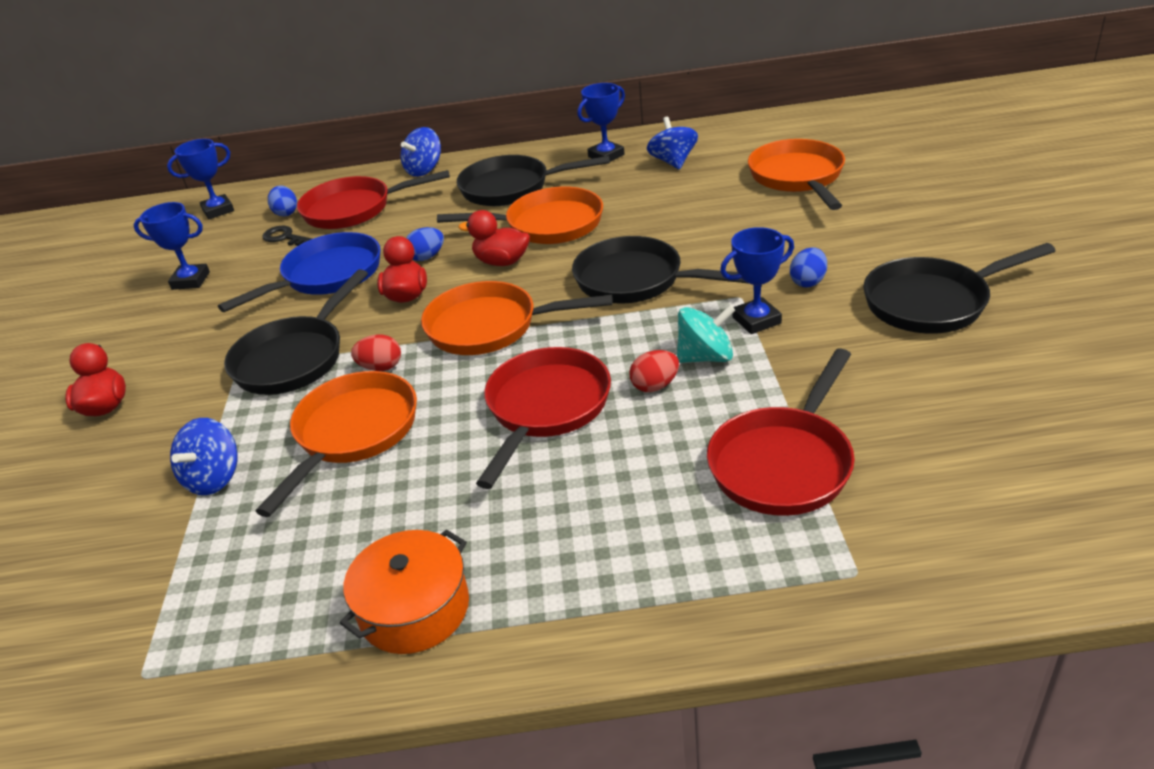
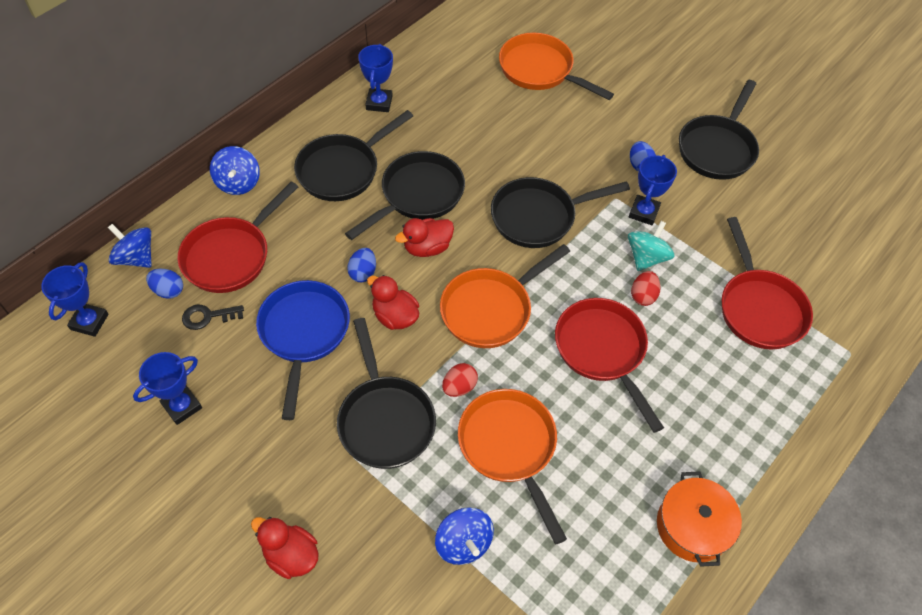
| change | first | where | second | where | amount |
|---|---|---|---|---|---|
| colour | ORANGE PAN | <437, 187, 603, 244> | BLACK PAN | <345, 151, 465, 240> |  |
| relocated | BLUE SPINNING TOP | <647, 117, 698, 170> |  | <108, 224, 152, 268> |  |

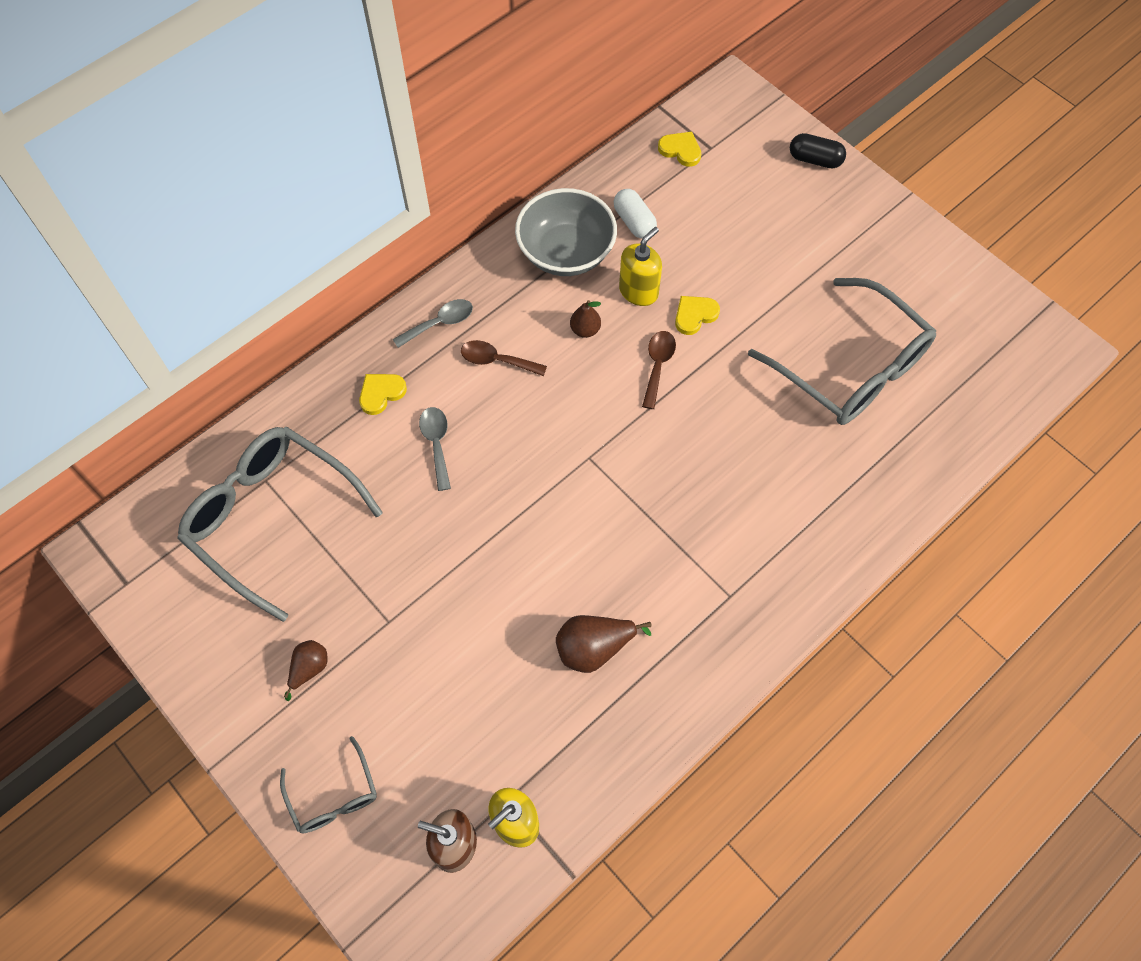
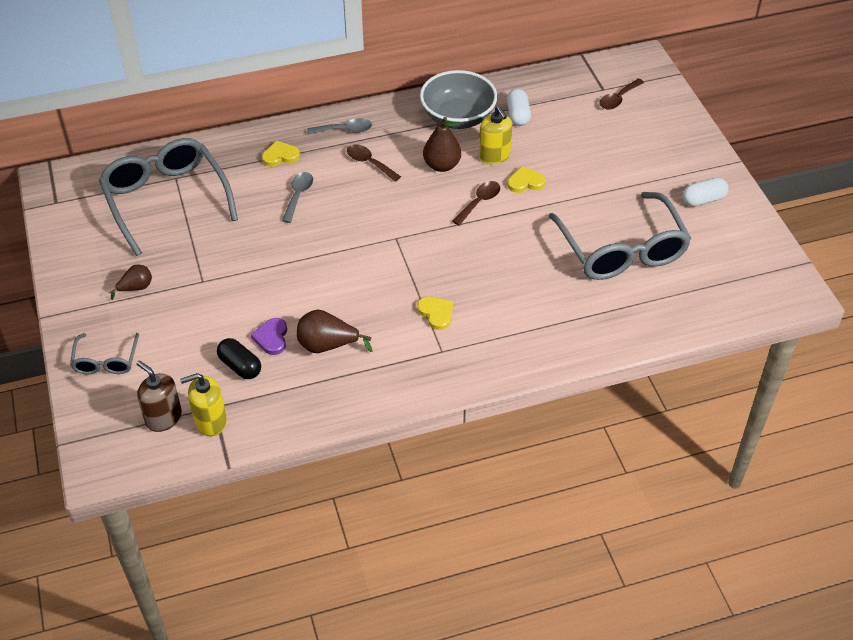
| change | first | where | second | where | amount |
|---|---|---|---|---|---|
| size | BROWN PEAR | <570, 300, 601, 338> |  | <423, 117, 461, 172> | x1.60 |
| spun | YELLOW SOAP DISPENSER | <619, 227, 662, 306> |  | <479, 106, 512, 164> | 90 degrees clockwise |
| relocated | YELLOW HEART | <658, 132, 701, 167> |  | <417, 297, 453, 330> |  |
| relocated | BLACK CAPSULE | <790, 133, 846, 169> |  | <217, 338, 261, 379> |  |
| appeared |  |  | PURPLE HEART | <251, 318, 287, 355> |  |
| appeared |  |  | BROWN SPOON | <599, 79, 644, 110> |  |
| appeared |  |  | WHITE CAPSULE | <683, 178, 728, 207> |  |

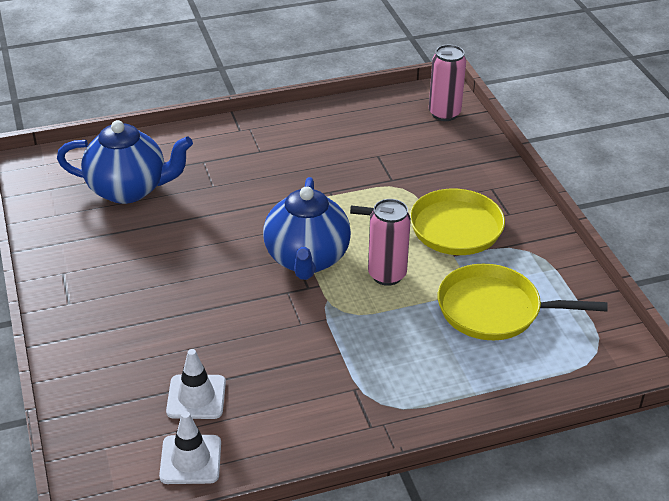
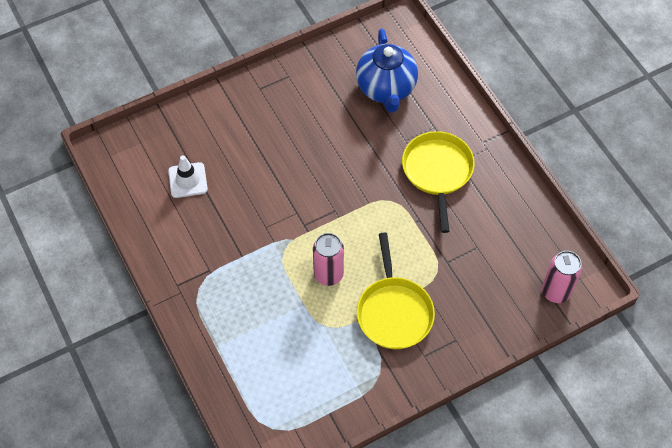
| change | first | where | second | where | amount |
|---|---|---|---|---|---|
| missing | WHITE TRAFFIC CONE | <159, 411, 221, 484> |  |  |  |
| missing | BLUE TEAPOT | <263, 177, 351, 280> |  |  |  |
| relocated | YELLOW PAN | <437, 264, 608, 340> |  | <402, 131, 475, 233> |  |

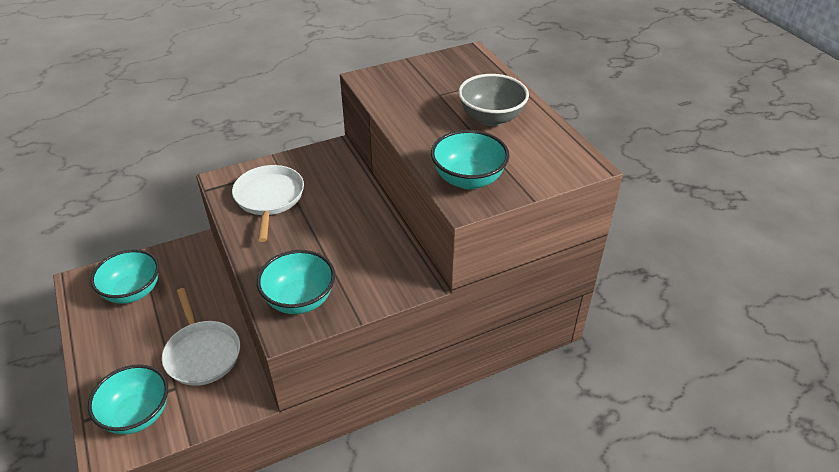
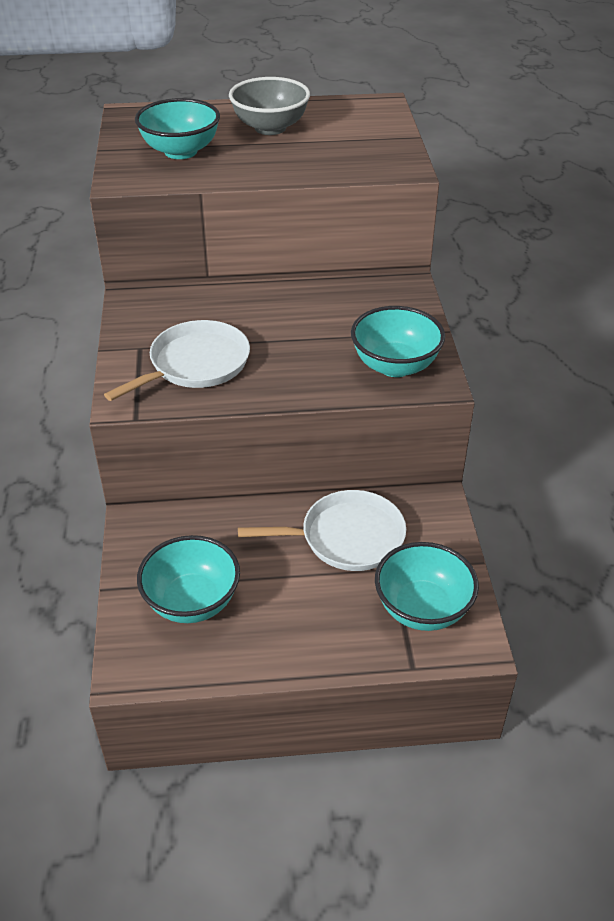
| change | first | where | second | where | amount |
|---|---|---|---|---|---|
| spun | WHITE PAN | <232, 165, 304, 242> |  | <104, 320, 250, 401> | 120 degrees clockwise |
| relocated | TURQUOISE BOWL | <431, 130, 509, 189> |  | <135, 98, 220, 159> |  |

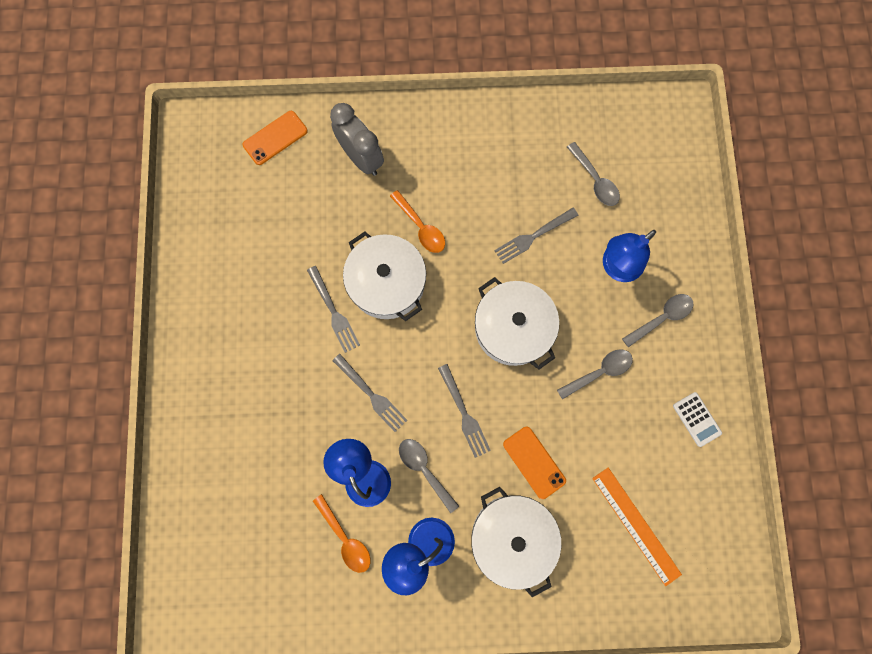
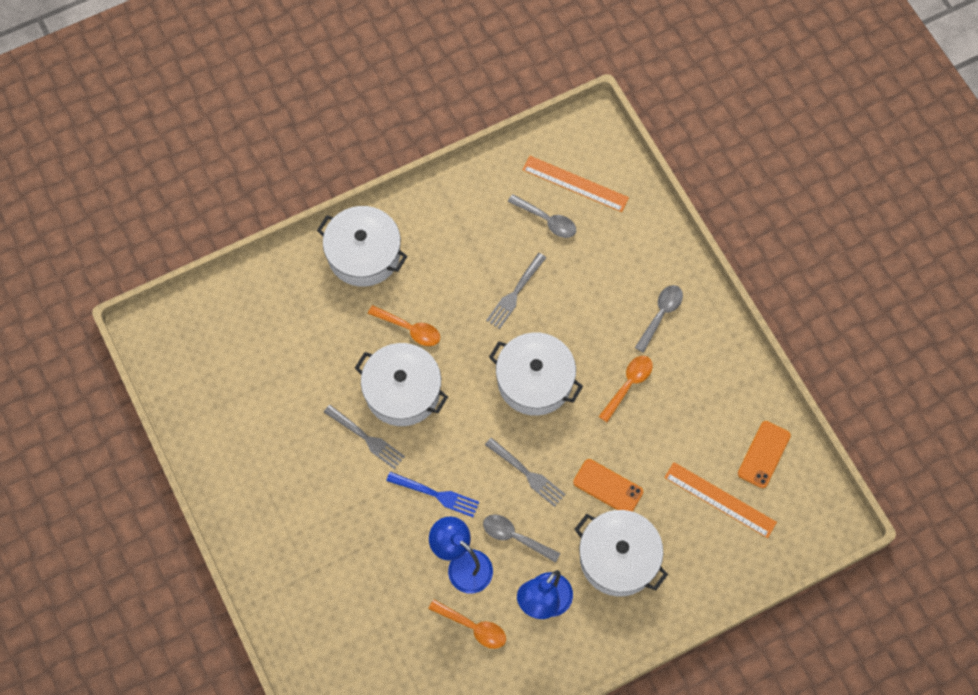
| change | first | where | second | where | amount |
|---|---|---|---|---|---|
| relocated | ORANGE PHONE | <243, 111, 308, 165> |  | <738, 421, 791, 488> |  |
| missing | GREY CLOCK | <330, 103, 384, 176> |  |  |  |
| colour | GREY FORK | <332, 354, 407, 432> | BLUE FORK | <386, 472, 479, 517> |  |
| colour | GREY SPOON | <557, 349, 633, 399> | ORANGE SPOON | <598, 356, 653, 422> |  |
| missing | BLUE LAMP | <603, 230, 656, 282> |  |  |  |
| missing | WHITE CALCULATOR | <673, 392, 722, 447> |  |  |  |
| appeared |  |  | WHITE POT | <317, 206, 408, 287> |  |
| appeared |  |  | ORANGE RULER | <522, 156, 629, 212> |  |

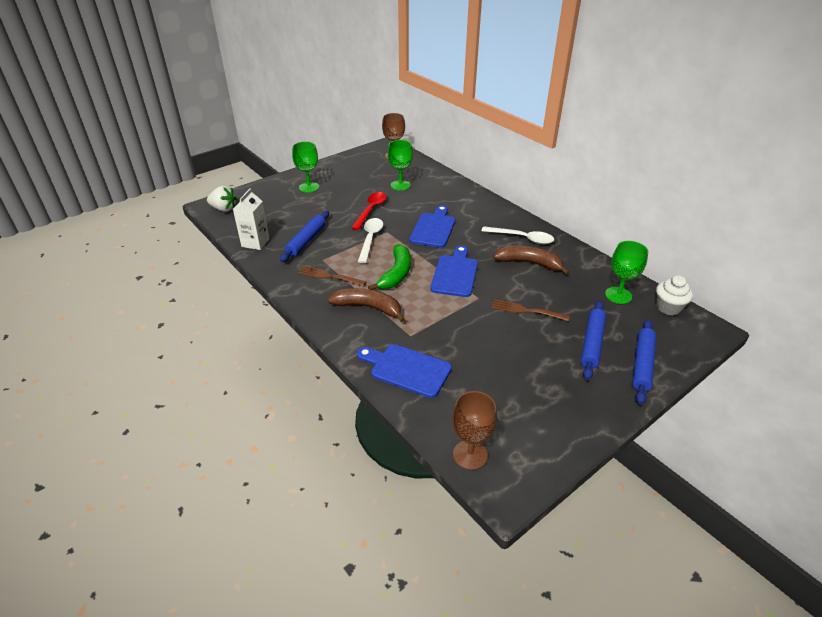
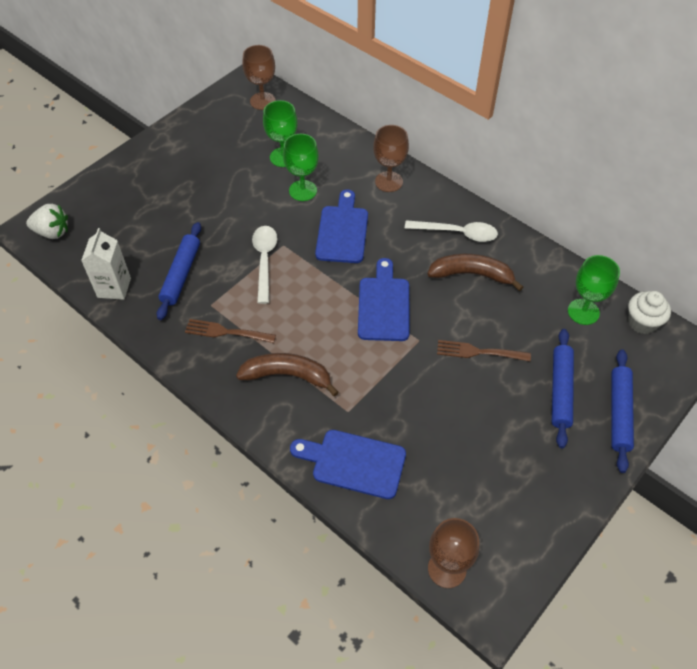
| change | first | where | second | where | amount |
|---|---|---|---|---|---|
| relocated | GREEN GOBLET | <292, 141, 319, 193> |  | <283, 134, 319, 201> |  |
| missing | RED SPOON | <351, 192, 387, 230> |  |  |  |
| missing | GREEN BANANA | <368, 244, 411, 290> |  |  |  |
| appeared |  |  | BROWN GOBLET | <373, 125, 409, 192> |  |

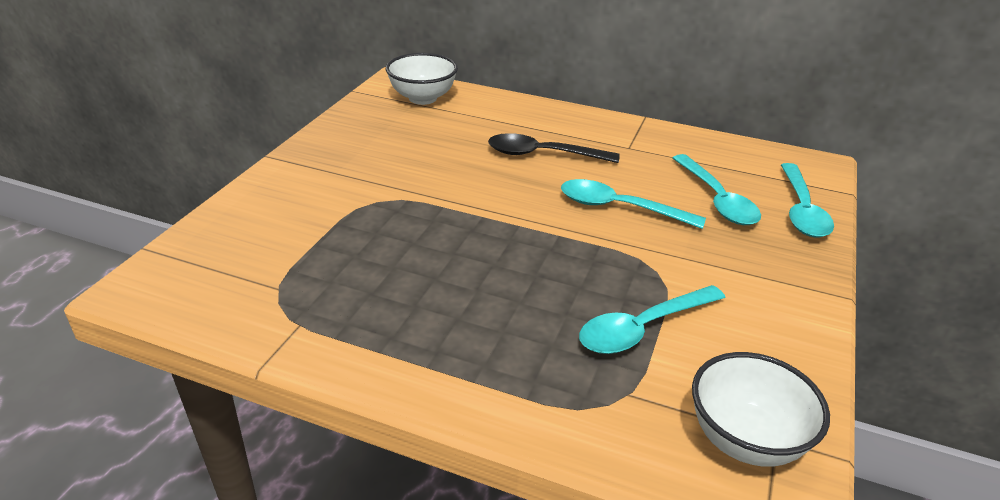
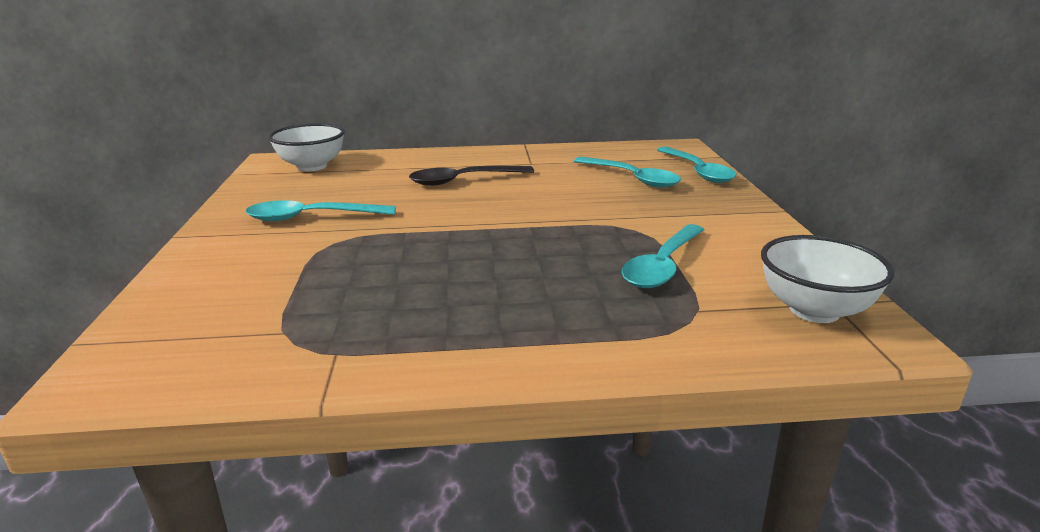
| change | first | where | second | where | amount |
|---|---|---|---|---|---|
| relocated | TURQUOISE SPOON | <561, 179, 706, 229> |  | <246, 200, 396, 221> |  |

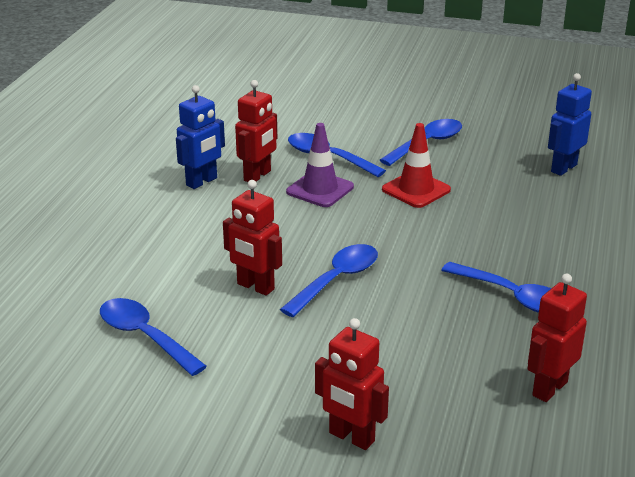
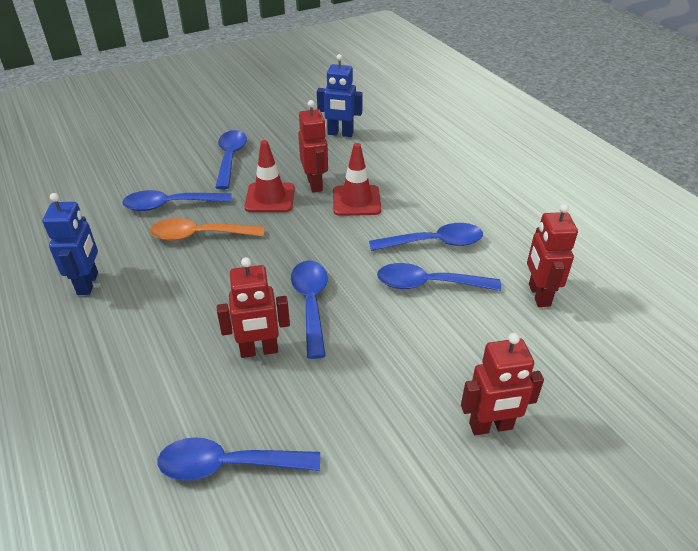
| change | first | where | second | where | amount |
|---|---|---|---|---|---|
| relocated | RED ROBOT | <235, 80, 277, 182> |  | <298, 100, 328, 192> |  |
| exchanged | PURPLE TRAFFIC CONE | <286, 123, 354, 207> | ORANGE SPOON | <150, 218, 264, 241> |  |
| spun | BLUE ROBOT | <548, 73, 592, 176> |  | <317, 54, 363, 137> | 75 degrees counterclockwise |
| appeared |  |  | RED TRAFFIC CONE | <333, 143, 381, 216> |  |
| appeared |  |  | BLUE SPOON | <377, 263, 501, 291> |  |

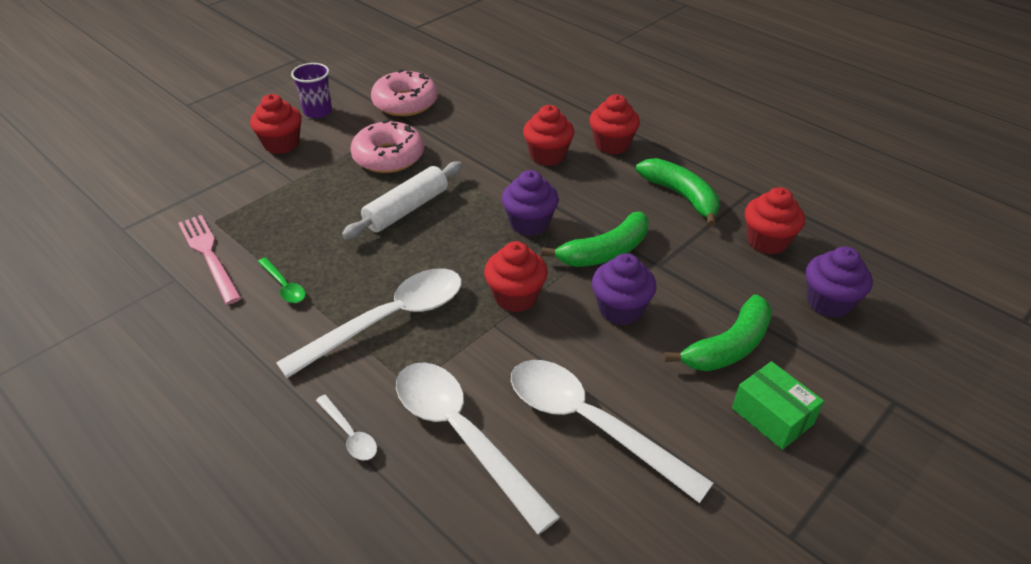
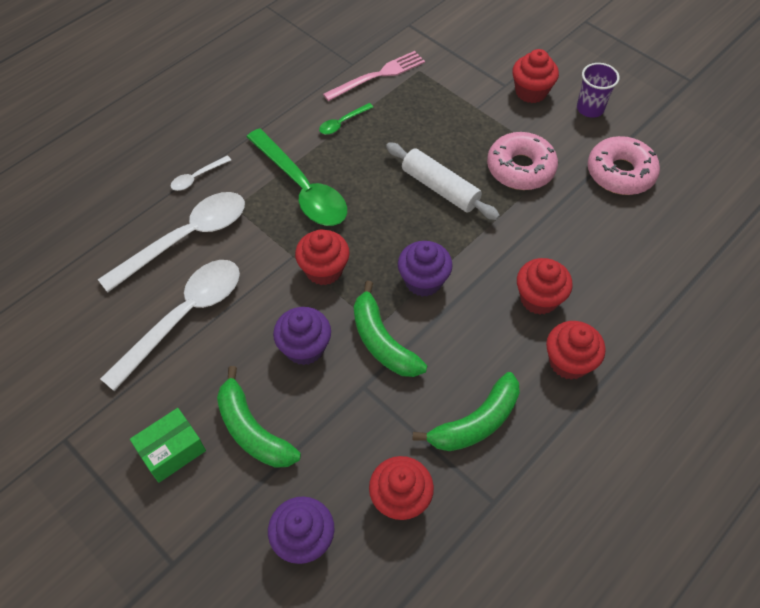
| change | first | where | second | where | amount |
|---|---|---|---|---|---|
| colour | WHITE SPOON | <276, 269, 462, 378> | GREEN SPOON | <247, 129, 347, 226> |  |

